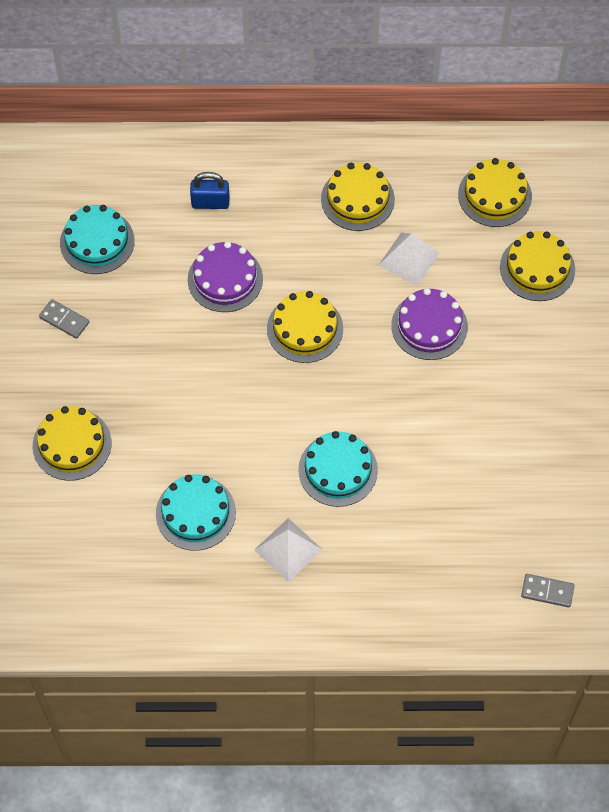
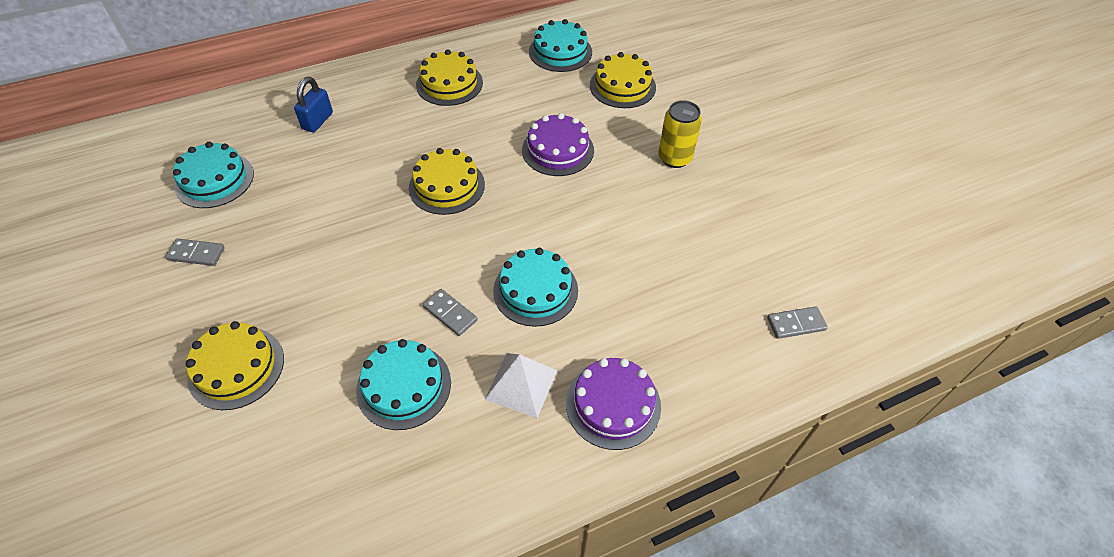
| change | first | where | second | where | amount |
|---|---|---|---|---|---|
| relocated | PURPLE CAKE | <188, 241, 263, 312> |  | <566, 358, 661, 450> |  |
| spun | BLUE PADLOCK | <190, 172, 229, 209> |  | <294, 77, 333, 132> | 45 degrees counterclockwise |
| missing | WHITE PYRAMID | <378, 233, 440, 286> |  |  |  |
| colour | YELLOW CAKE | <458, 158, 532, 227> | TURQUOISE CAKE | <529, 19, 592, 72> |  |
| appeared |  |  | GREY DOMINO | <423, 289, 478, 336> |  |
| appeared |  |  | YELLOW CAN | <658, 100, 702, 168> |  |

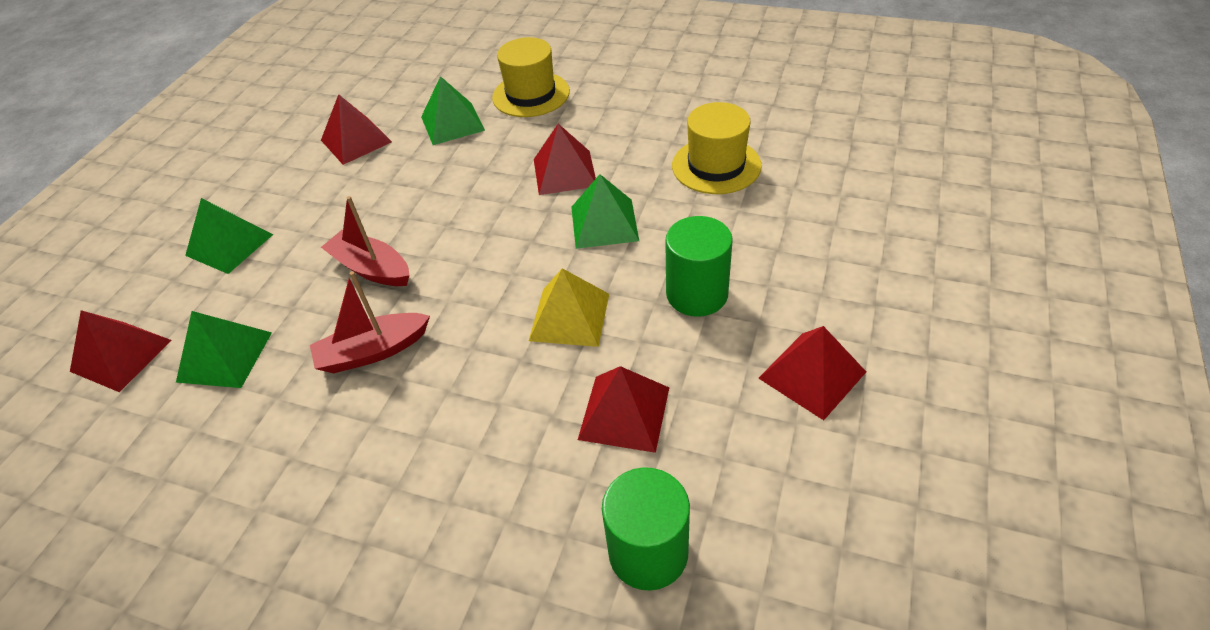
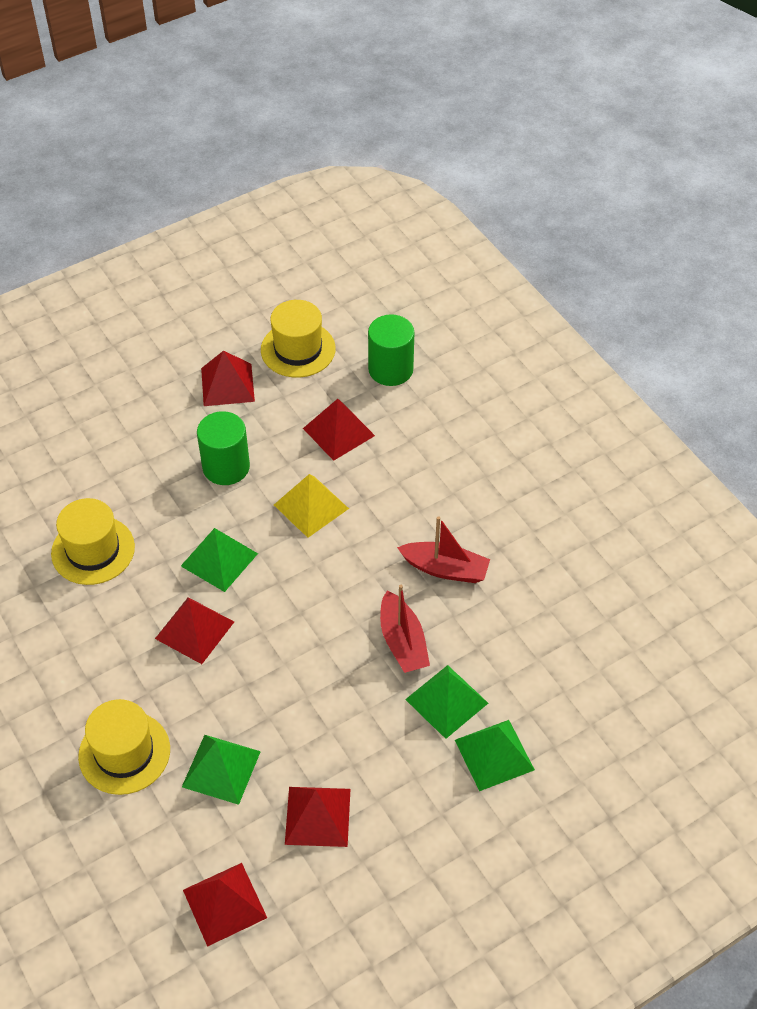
| change | first | where | second | where | amount |
|---|---|---|---|---|---|
| relocated | RED PYRAMID | <70, 310, 172, 392> |  | <183, 863, 267, 947> |  |
| relocated | GREEN PYRAMID | <176, 311, 272, 388> |  | <405, 665, 488, 739> |  |
| appeared |  |  | YELLOW HAT | <261, 300, 336, 378> |  |

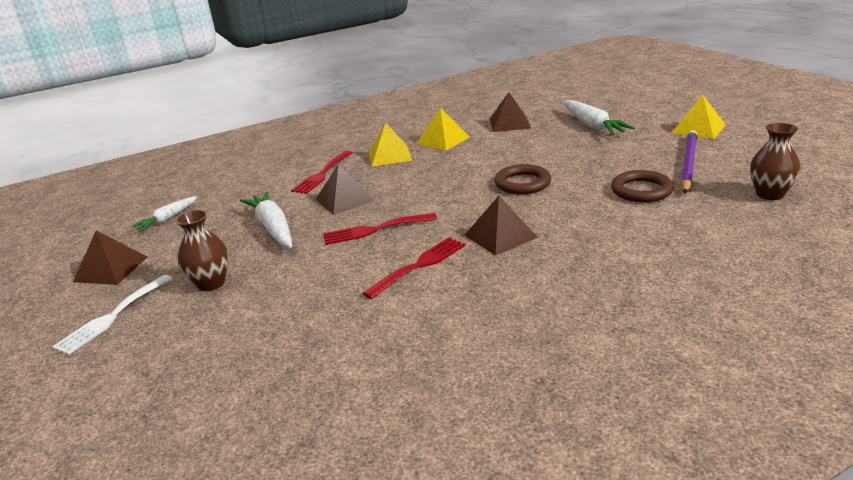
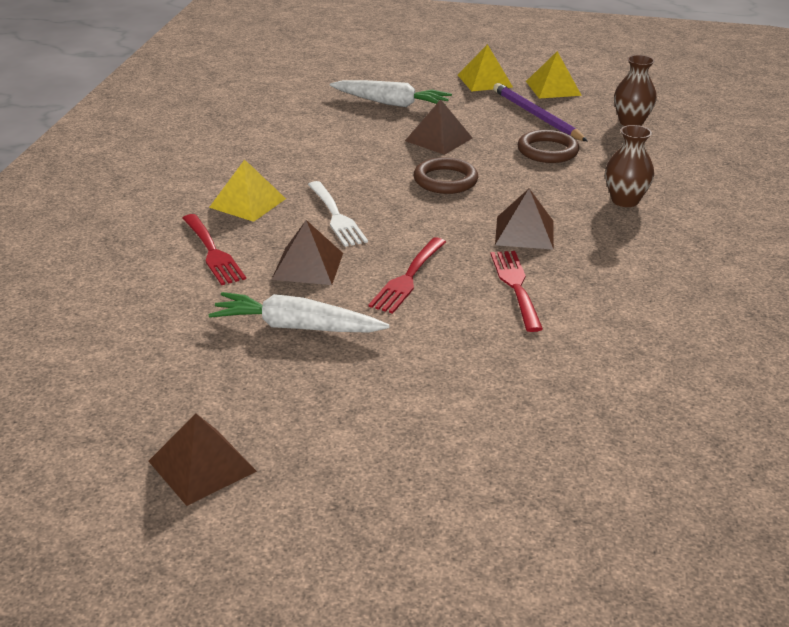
| change | first | where | second | where | amount |
|---|---|---|---|---|---|
| relocated | WHITE FORK | <52, 275, 173, 355> |  | <308, 181, 368, 247> |  |
| missing | WHITE CARROT | <132, 196, 197, 231> |  |  |  |
| relocated | BROWN VASE | <175, 210, 229, 291> |  | <605, 125, 654, 207> |  |
| relocated | YELLOW PYRAMID | <416, 108, 470, 151> |  | <526, 51, 582, 99> |  |
| relocated | BROWN PYRAMID | <490, 92, 531, 132> |  | <405, 99, 472, 155> |  |

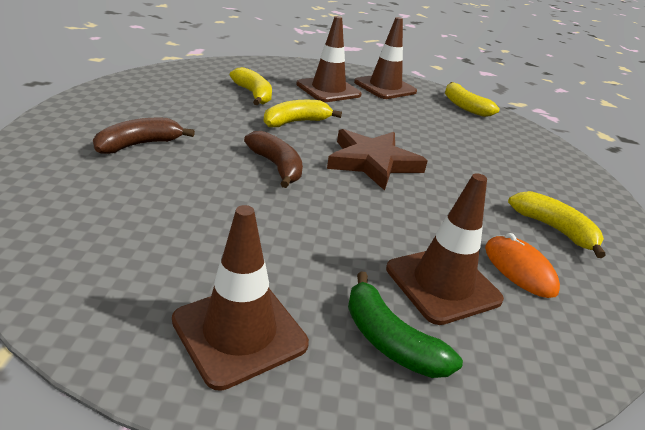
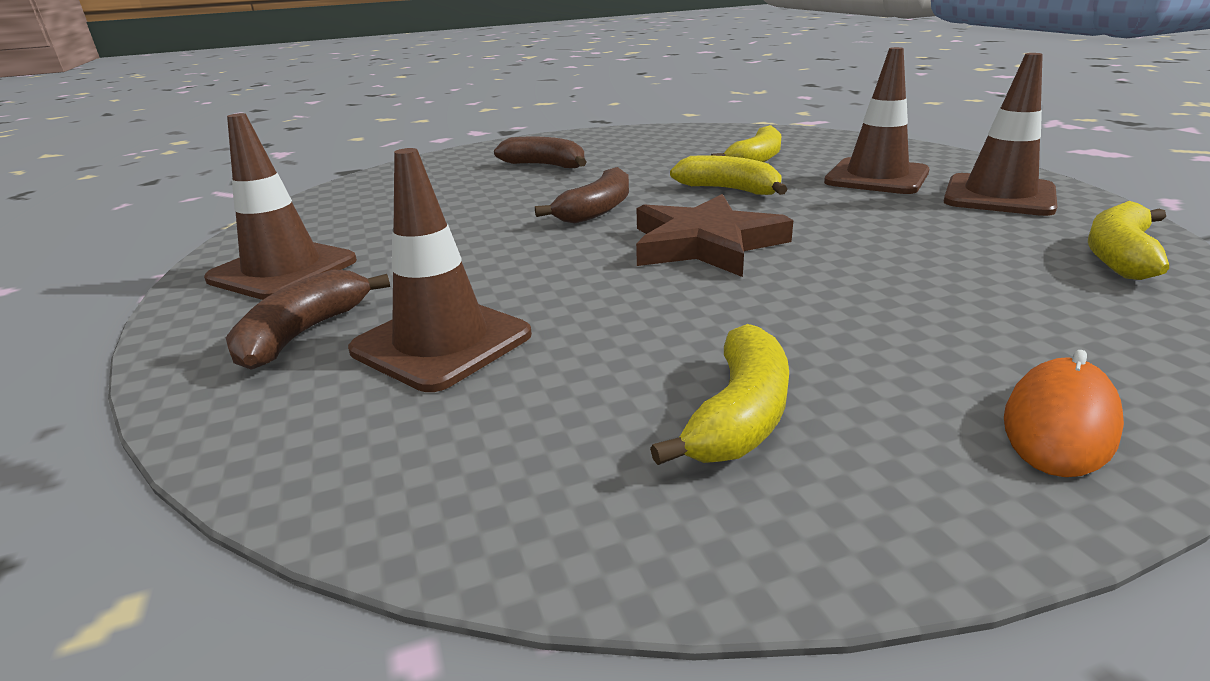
| change | first | where | second | where | amount |
|---|---|---|---|---|---|
| colour | GREEN BANANA | <348, 271, 463, 378> | BROWN BANANA | <226, 269, 390, 370> |  |
| relocated | ORANGE MOUSE | <485, 233, 560, 298> |  | <1004, 350, 1124, 477> |  |

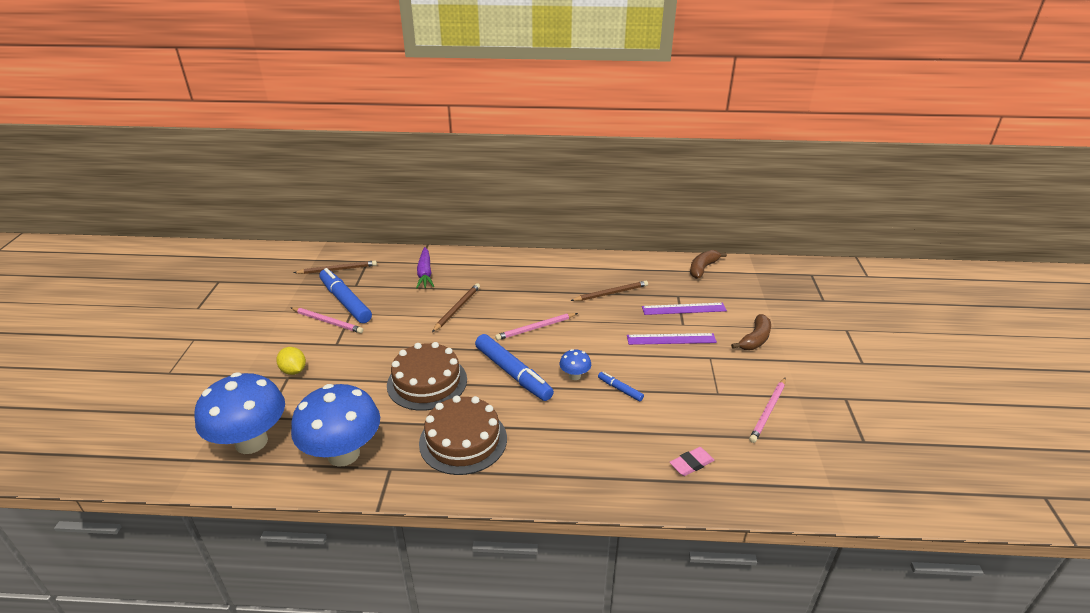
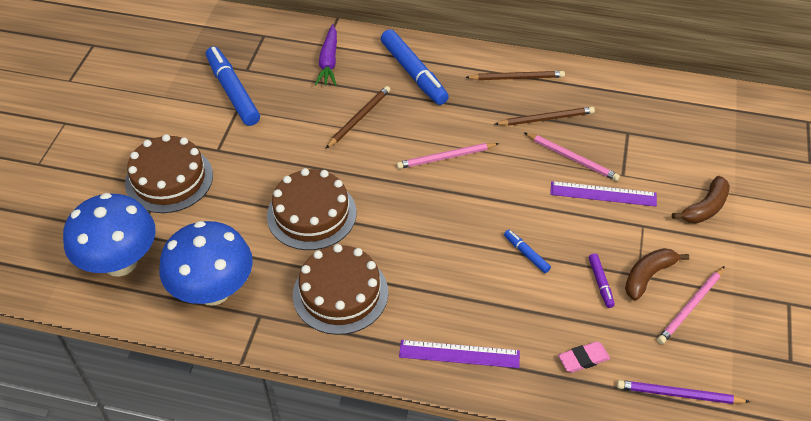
| change | first | where | second | where | amount |
|---|---|---|---|---|---|
| exchanged | YELLOW LEMON | <276, 347, 306, 375> | BROWN CAKE | <125, 134, 213, 213> |  |
| relocated | PINK PENCIL | <291, 307, 363, 333> |  | <525, 133, 620, 181> |  |
| relocated | BROWN PENCIL | <294, 261, 377, 274> |  | <465, 71, 565, 80> |  |
| relocated | BLUE MARKER | <475, 334, 554, 401> |  | <381, 29, 449, 105> |  |
| missing | BLUE MUSHROOM | <559, 349, 591, 380> |  |  |  |
| relocated | PURPLE RULER | <642, 303, 727, 315> |  | <399, 340, 520, 368> |  |
| relocated | BROWN BANANA | <690, 250, 727, 279> |  | <625, 248, 689, 301> |  |
| appeared |  |  | PURPLE MARKER | <589, 253, 615, 308> |  |
| appeared |  |  | PURPLE PENCIL | <617, 380, 750, 404> |  |

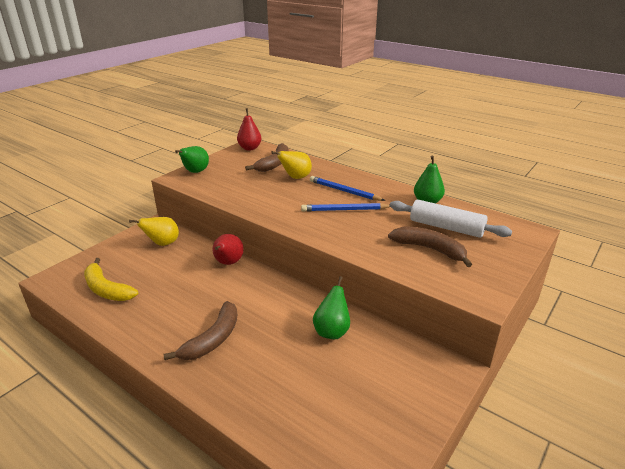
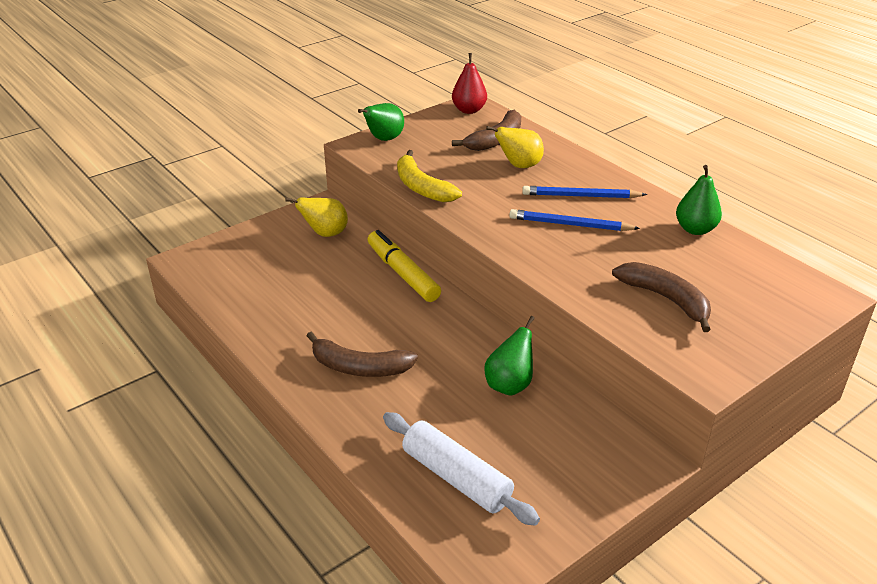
| change | first | where | second | where | amount |
|---|---|---|---|---|---|
| relocated | YELLOW BANANA | <84, 258, 138, 301> |  | <397, 150, 462, 202> |  |
| spun | BROWN BANANA | <163, 301, 237, 360> |  | <307, 332, 418, 377> | 60 degrees clockwise |
| exchanged | RED PEAR | <213, 234, 244, 265> | YELLOW MARKER | <368, 230, 441, 302> |  |
| spun | BLUE PENCIL | <310, 176, 385, 201> |  | <522, 186, 647, 198> | 45 degrees counterclockwise |
| relocated | WHITE ROLLING PIN | <390, 200, 512, 238> |  | <383, 412, 540, 526> |  |

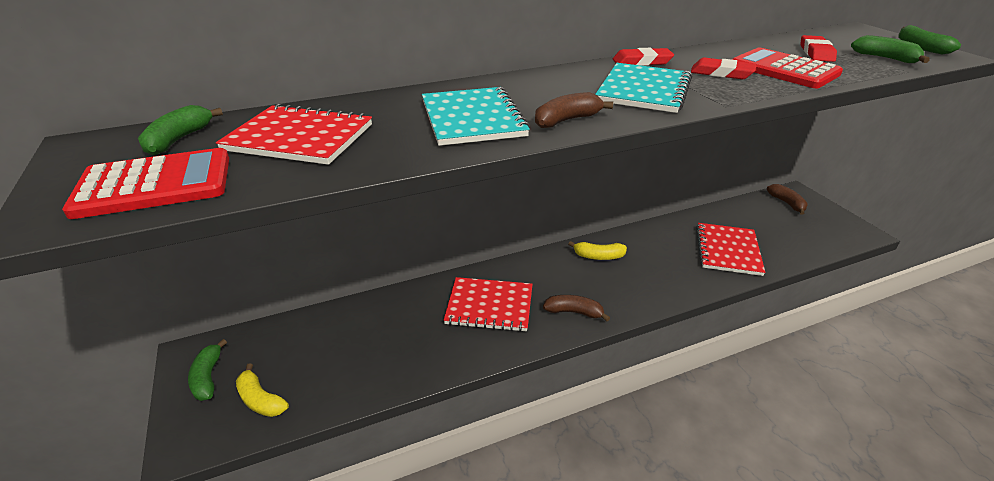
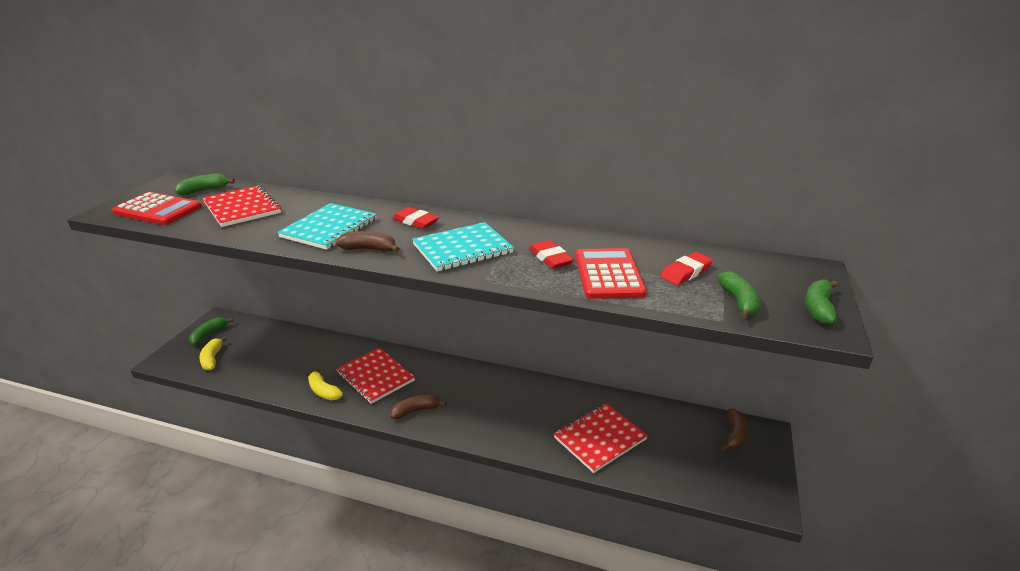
| change | first | where | second | where | amount |
|---|---|---|---|---|---|
| spun | BROWN BANANA | <543, 295, 610, 321> |  | <390, 394, 447, 419> | 75 degrees counterclockwise |
| relocated | YELLOW BANANA | <568, 241, 627, 260> |  | <308, 368, 343, 400> |  |
| relocated | RED ERASER | <613, 48, 674, 66> |  | <392, 207, 439, 229> |  |

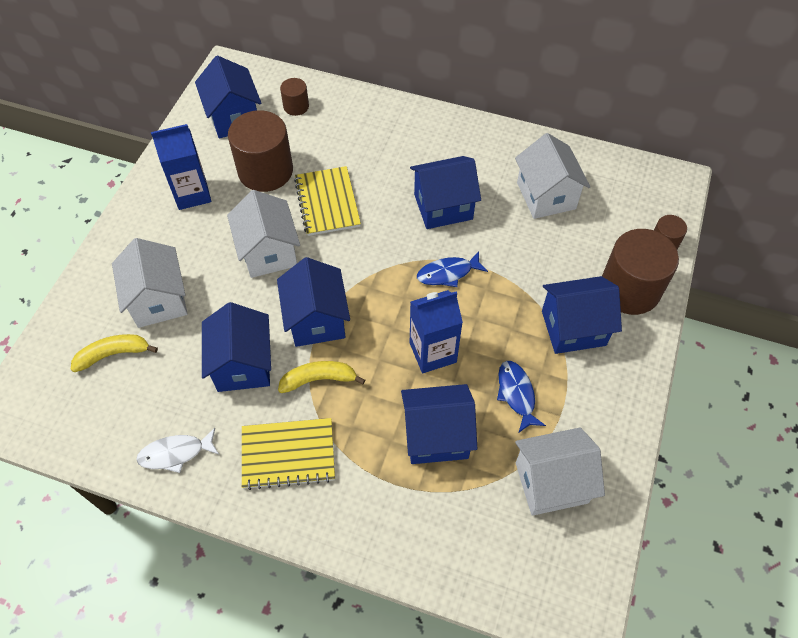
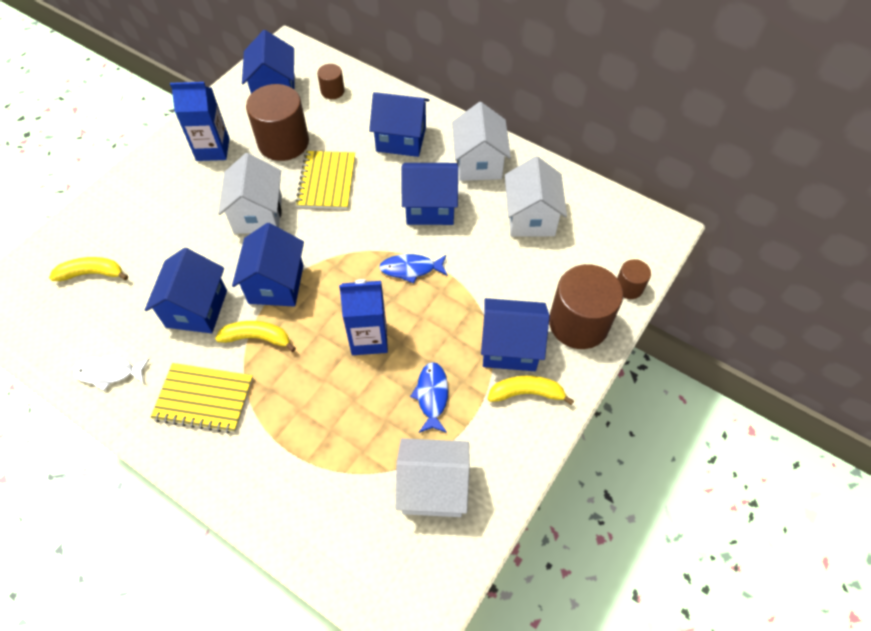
| change | first | where | second | where | amount |
|---|---|---|---|---|---|
| relocated | WHITE HOUSE | <112, 238, 188, 328> |  | <452, 102, 511, 181> |  |
| relocated | BLUE HOUSE | <401, 384, 477, 464> |  | <369, 92, 429, 157> |  |
| appeared |  |  | YELLOW BANANA | <488, 376, 574, 405> |  |

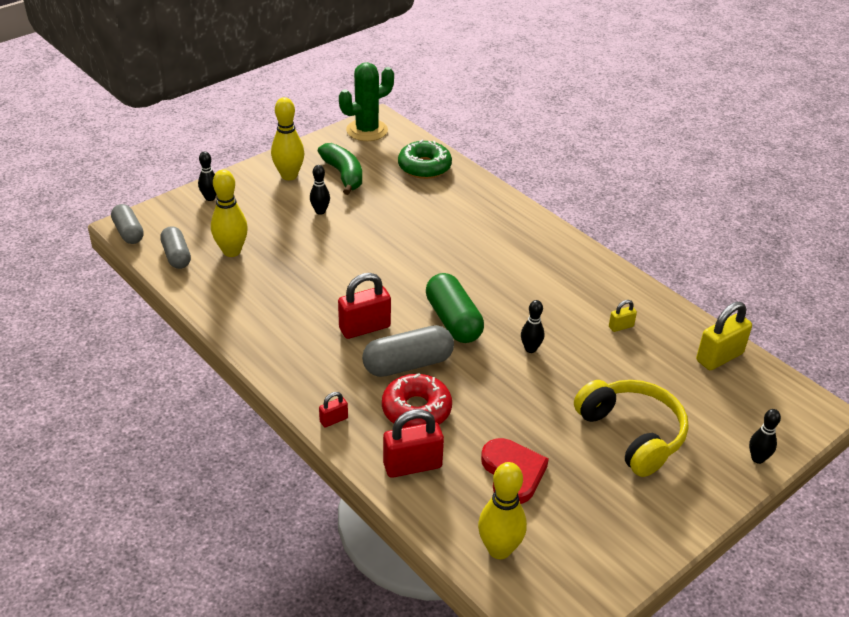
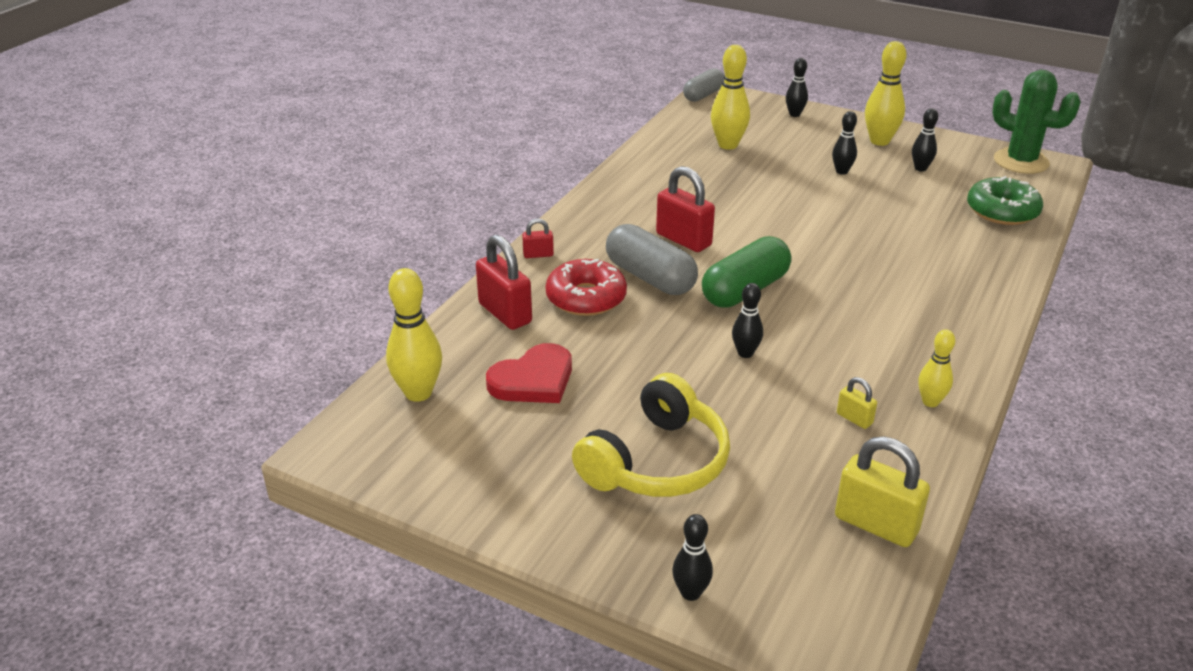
| change | first | where | second | where | amount |
|---|---|---|---|---|---|
| missing | GREY CAPSULE | <160, 226, 191, 269> |  |  |  |
| exchanged | GREEN BANANA | <318, 143, 362, 195> | BLACK BOWLING PIN | <912, 108, 938, 171> |  |
| spun | RED PADLOCK | <319, 392, 348, 427> |  | <522, 218, 554, 258> | 45 degrees counterclockwise |
| appeared |  |  | YELLOW BOWLING PIN | <918, 329, 955, 407> |  |

